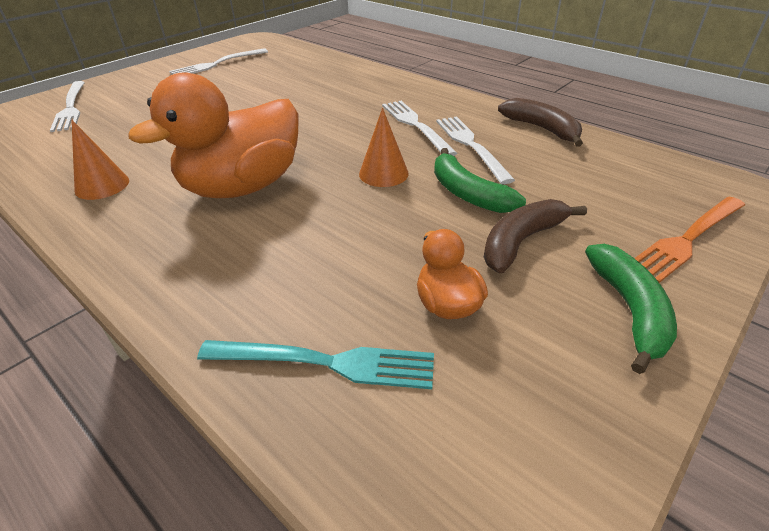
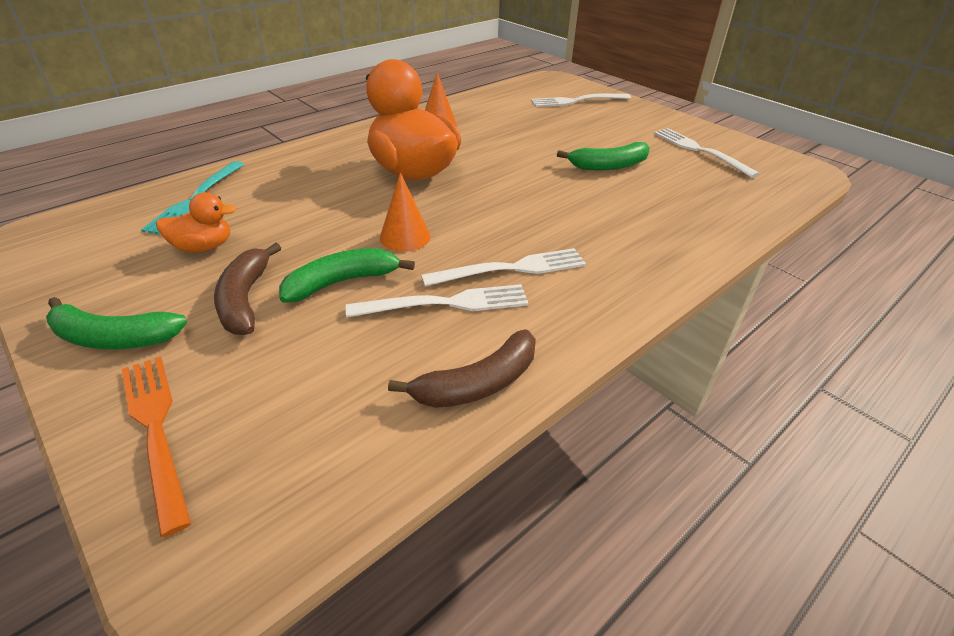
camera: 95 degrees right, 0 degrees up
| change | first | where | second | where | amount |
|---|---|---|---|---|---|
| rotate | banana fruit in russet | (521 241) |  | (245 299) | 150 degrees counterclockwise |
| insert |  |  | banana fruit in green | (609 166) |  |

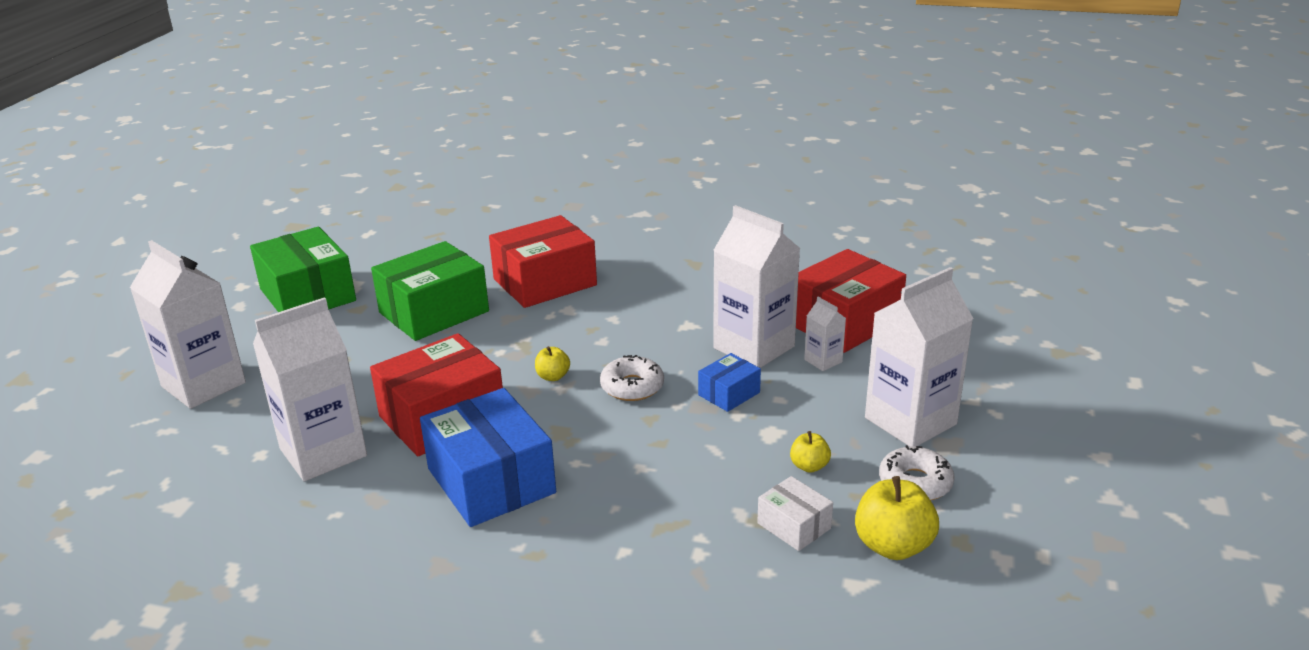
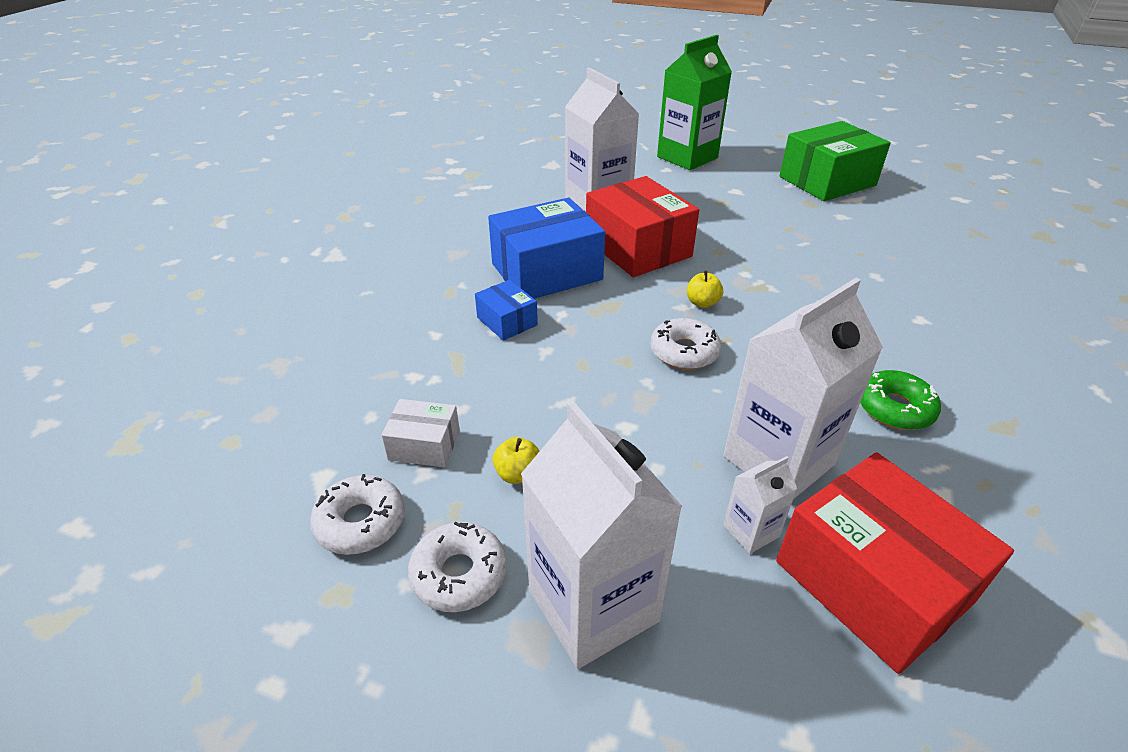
camera: 95 degrees right, 10 degrees up
| change | first | where | second | where | amount |
|---|---|---|---|---|---|
| delete | parcel in red | (545 282) |  |  |  |
| recolor | milk carton in white | (203 385) | milk carton in green | (687 157) |  |
| delete | parcel in green | (434 312) |  |  |  |
| move | parcel in cobalt | (729 394) |  | (507 321) |  |
| rotate | parcel in white | (794 526) |  | (424 445) | 45 degrees clockwise |
| replace | toy apple in golden | (893 546) | glazed donut in white | (360 522) |  |
| insert |  |  | glazed donut in green | (894 408) |  |

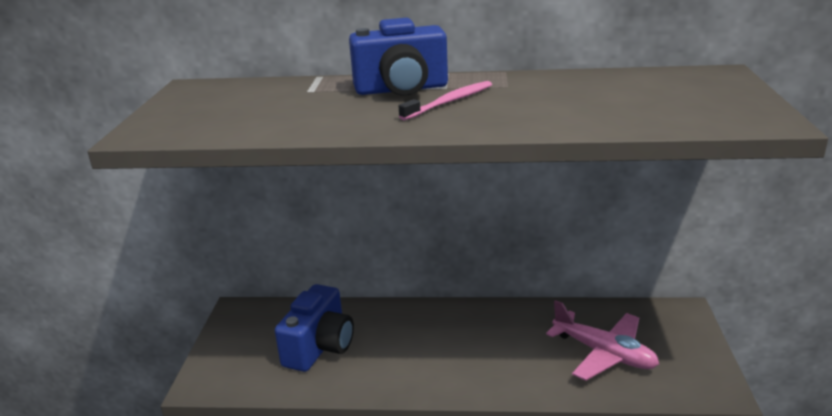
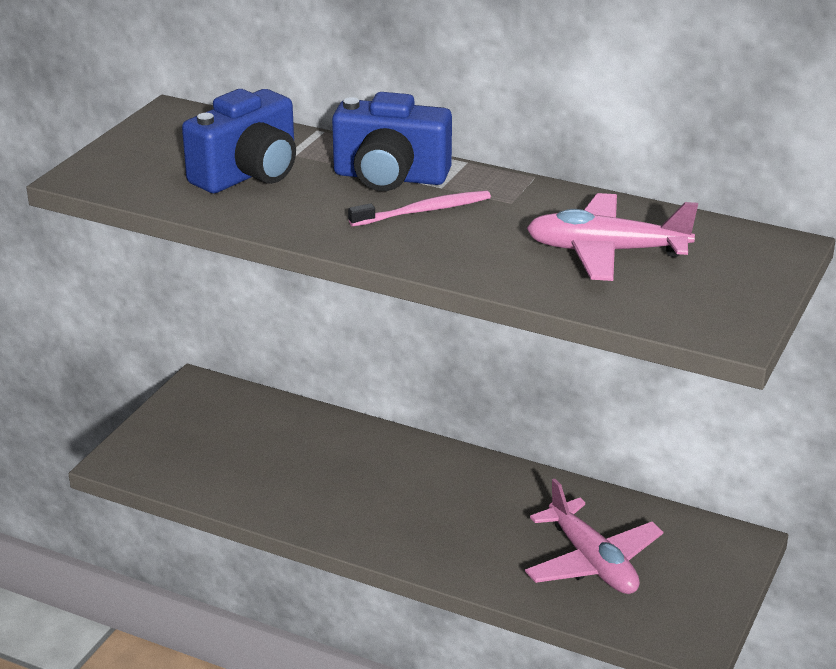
camera: 20 degrees right, 5 degrees up
| change | first | where | second | where | amount |
|---|---|---|---|---|---|
| move | photo camera in cobalt | (320 347) |  | (248 174) |  |
| insert |  |  | aeroplane in rosy | (606 251) |  |

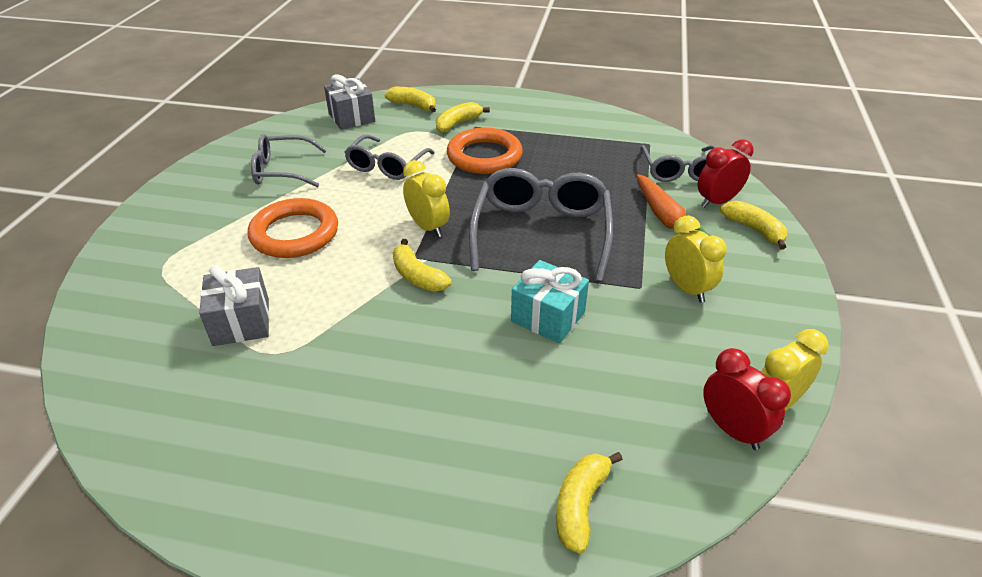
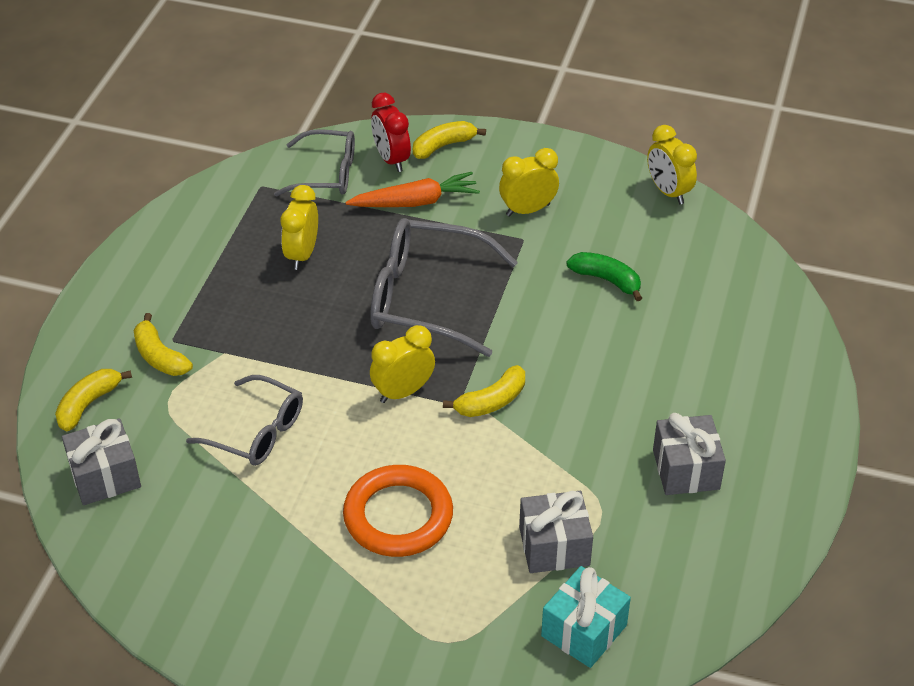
camera: 85 degrees left, 5 degrees up
| change | first | where | second | where | amount |
|---|---|---|---|---|---|
| delete | ring in orange | (484 156) |  |  |  |
| delete | spectacles in gray | (282 170) |  |  |  |
| move | wrapped gift in aqua | (548 317) |  | (584 630) |  |
| delete | bedside clock in red | (732 430) |  |  |  |
| delete | banana fruit in golden | (581 505) |  |  |  |
| insert |  |  | bedside clock in golden | (302 254) |  |
| insert |  |  | banana fruit in green | (606 280) |  |
| insert |  |  | wrapped gift in gray | (686 469) |  |

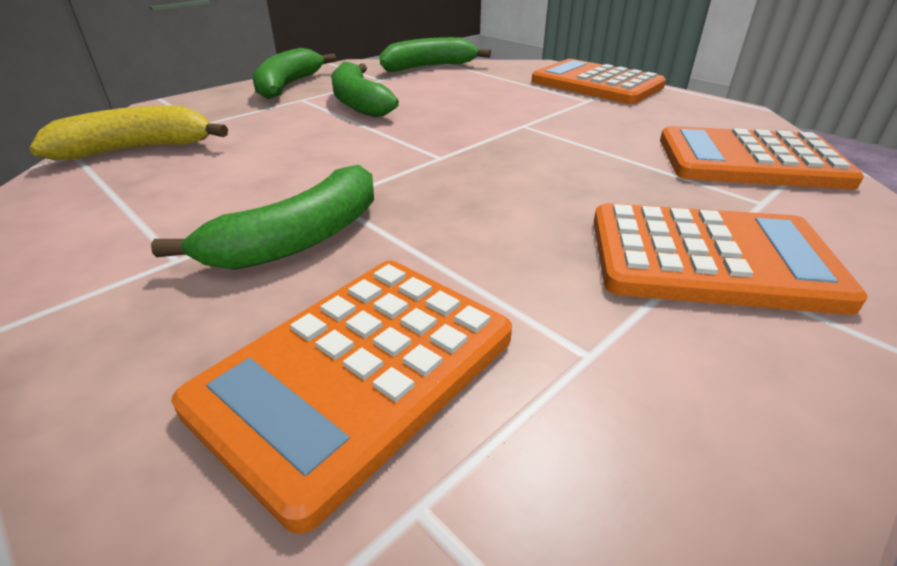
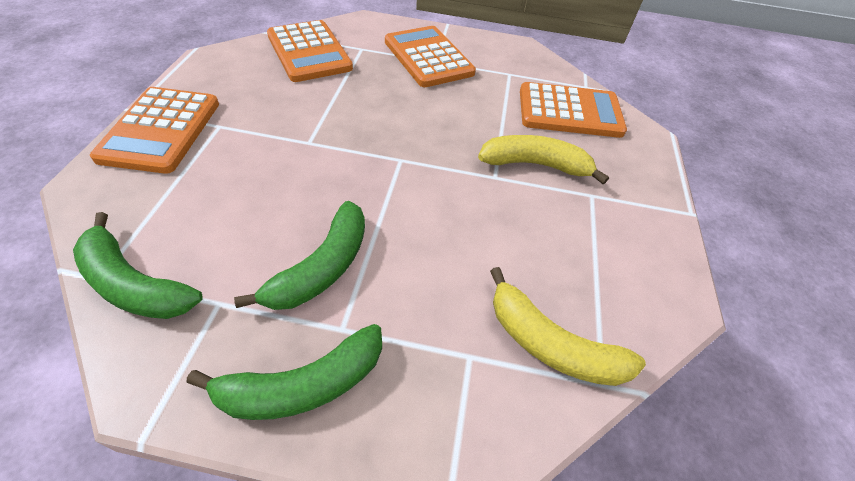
camera: 130 degrees left, 15 degrees up
| change | first | where | second | where | amount |
|---|---|---|---|---|---|
| recolor | banana fruit in green | (299 239) | banana fruit in golden | (535 165) |  |

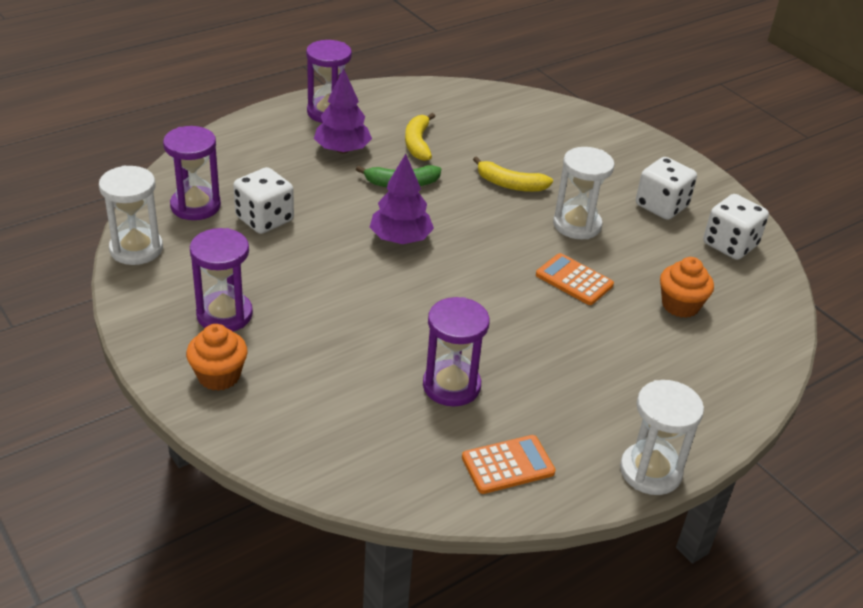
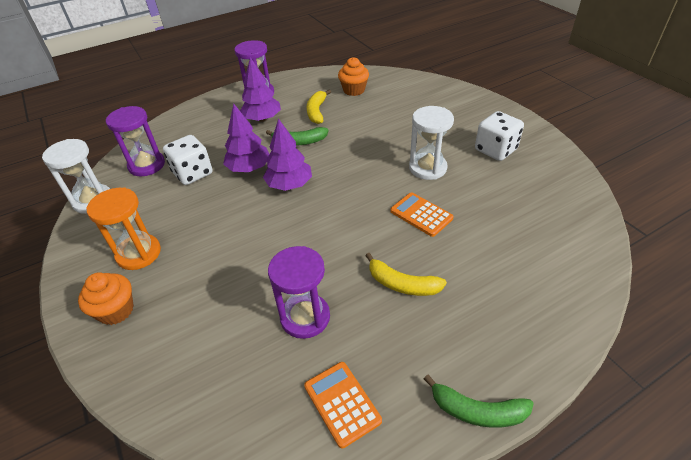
camera: 10 degrees right, 5 degrees up
| change | first | where | second | where | amount |
|---|---|---|---|---|---|
| move | banana fruit in golden | (510 184) |  | (402 284) |  |
| delete | dice in white | (730 245) |  |  |  |
| recolor | hourglass in royal purple | (224 314) | hourglass in orange | (139 253) |  |
| move | cupcake in orange | (680 305) |  | (354 90) |  |
| replace | hourglass in white | (650 471) | banana fruit in green | (477 410) |  |
| rotate | calculator in orange | (508 465) |  | (342 403) | 105 degrees counterclockwise |
| insert |  |  | tree in royal purple | (249 168) |  |

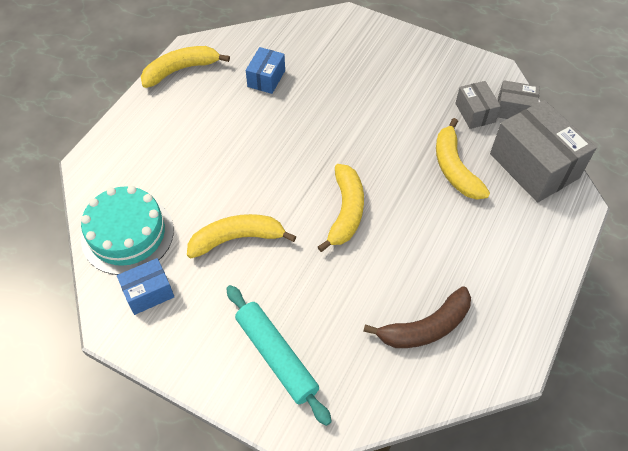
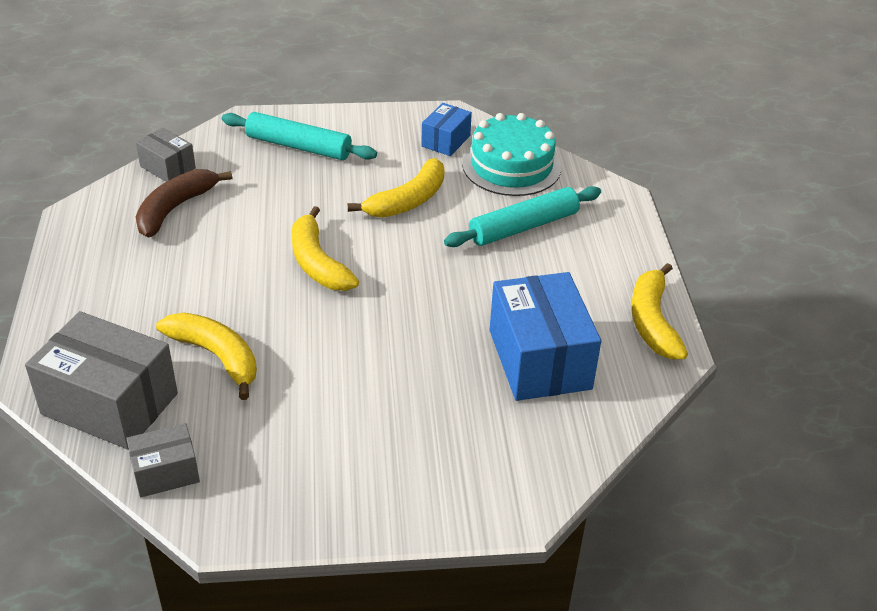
camera: 145 degrees right, 15 degrees down
| change | first | where | second | where | amount |
|---|---|---|---|---|---|
| rotate | banana fruit in golden | (181 70) |  | (652 322) | 150 degrees clockwise |
| resize | parcel in cobalt | (266 78) |  | (539 359) | x1.90 |
| move | parcel in gray | (475 113) |  | (168 167) |  |
| insert |  |  | rolling pin in aqua | (523 227) |  |

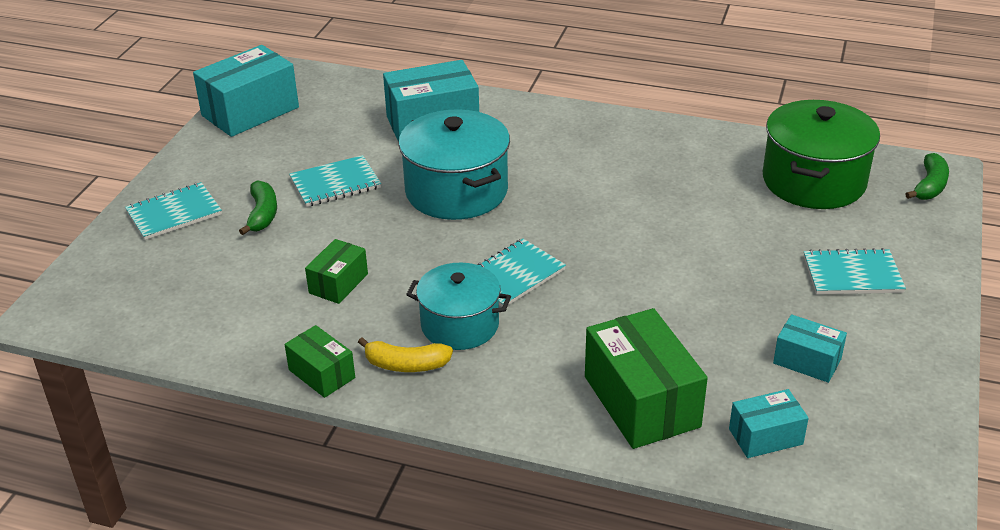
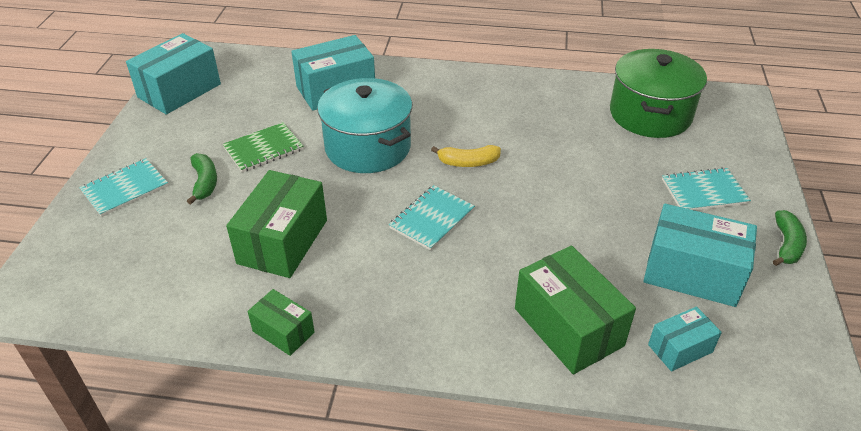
camera: 10 degrees left, 5 degrees up
| change | first | where | second | where | amount |
|---|---|---|---|---|---|
| move | banana fruit in green | (929 186) |  | (786 245) |  |
| recolor | notebook in aqua | (335 183) | notebook in green | (263 149) |  |
| resize | parcel in green | (338 283) |  | (283 241) | x1.85 |
| delete | cooking pot in aqua | (460 325) |  |  |  |
| resize | parcel in aqua | (807 361) |  | (692 273) | x1.85 |
| move | banana fruit in golden | (406 365) |  | (468 162) |  |

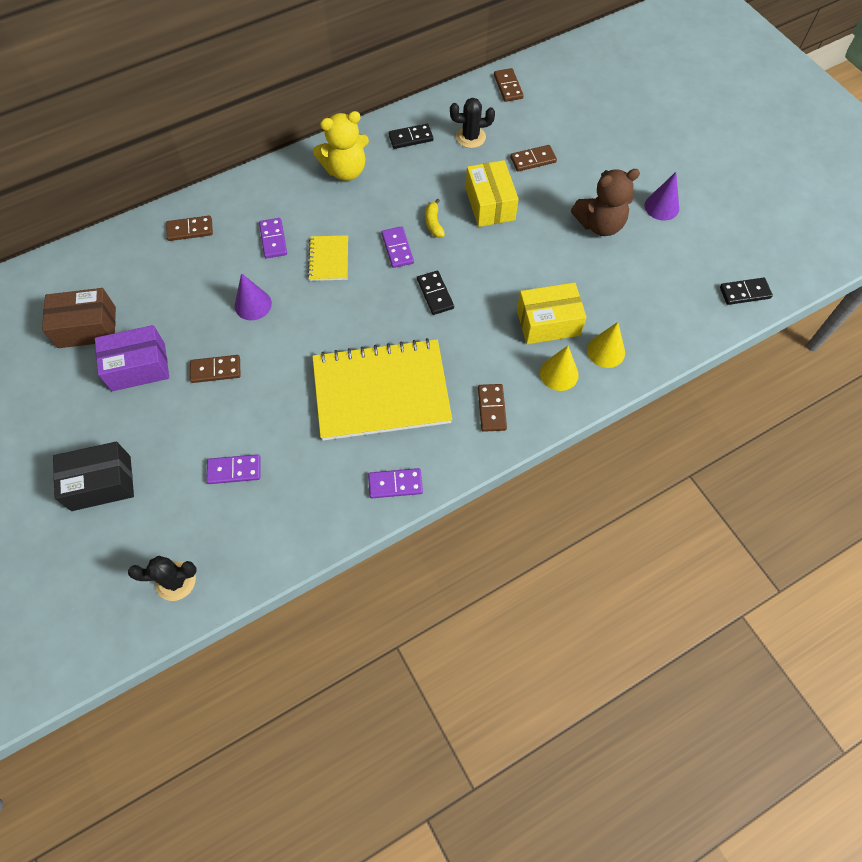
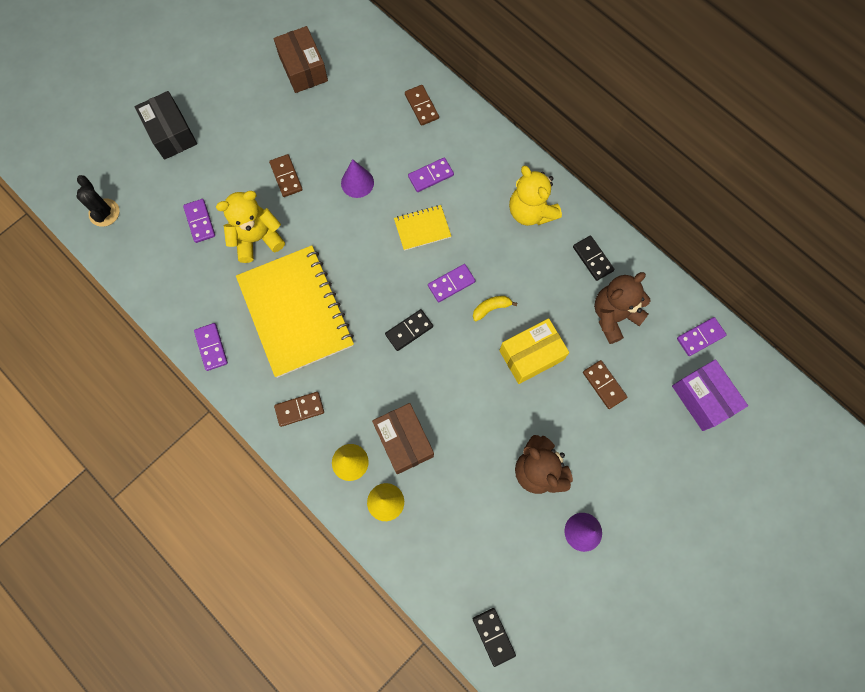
camera: 75 degrees right, 10 degrees up
| change | first | where | second | where | amount |
|---|---|---|---|---|---|
| recolor | domino in russet | (508 87) | domino in royal purple | (700 337) |  |
| replace | cactus in ebony | (470 137) | stuffed bear in russet | (613 316) |  |
| recolor | parcel in golden | (548 323) | parcel in russet | (404 441) |  |
| move | parcel in royal purple | (138 367) |  | (703 398) |  |
| insert |  |  | stuffed bear in golden | (257 238) |  |

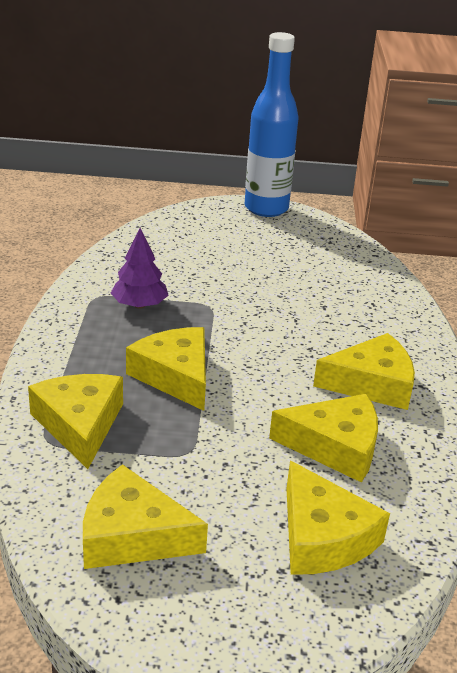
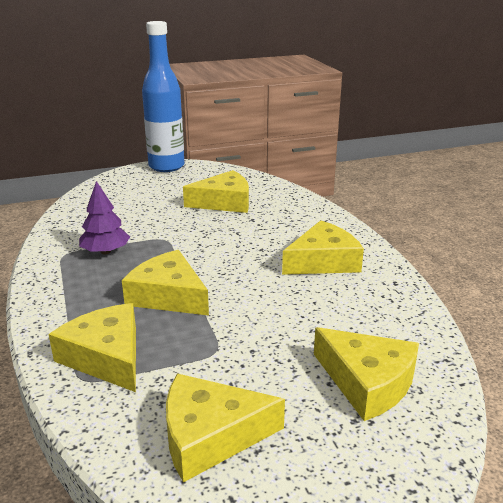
camera: 20 degrees left, 5 degrees down
| change | first | where | second | where | amount |
|---|---|---|---|---|---|
| move | cheese in golden | (335 446) |  | (224 202) |  |

